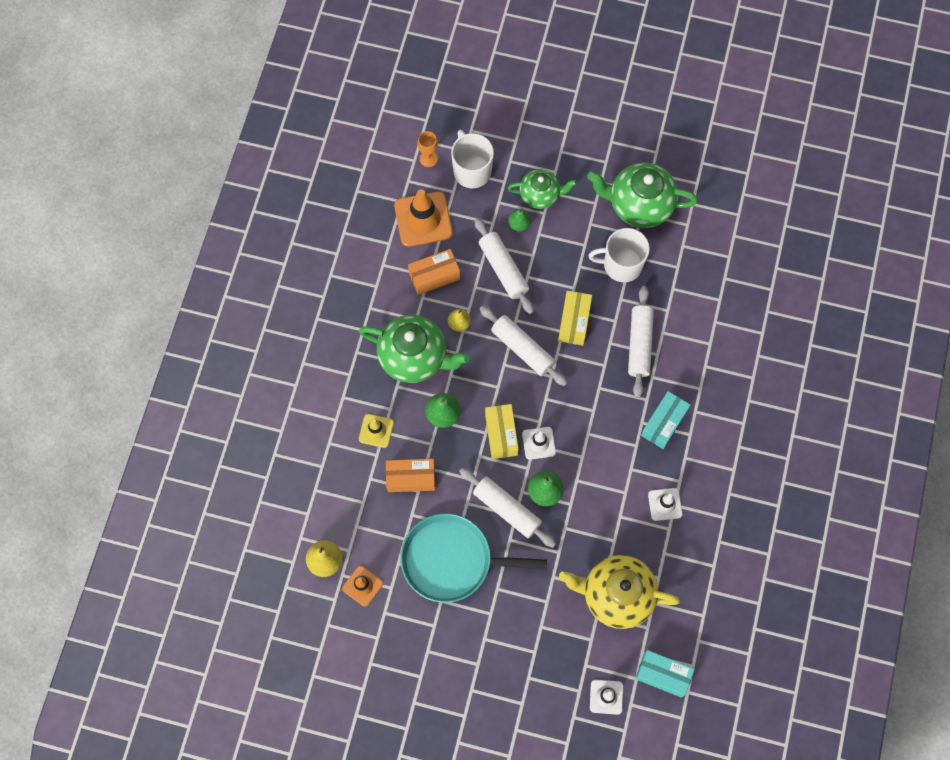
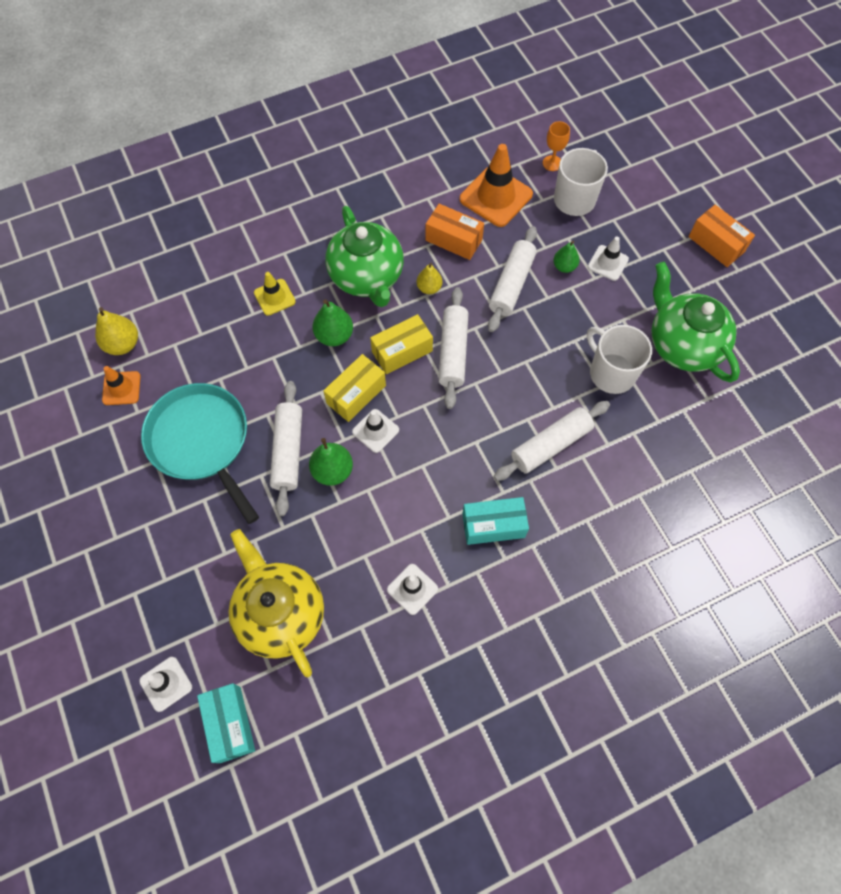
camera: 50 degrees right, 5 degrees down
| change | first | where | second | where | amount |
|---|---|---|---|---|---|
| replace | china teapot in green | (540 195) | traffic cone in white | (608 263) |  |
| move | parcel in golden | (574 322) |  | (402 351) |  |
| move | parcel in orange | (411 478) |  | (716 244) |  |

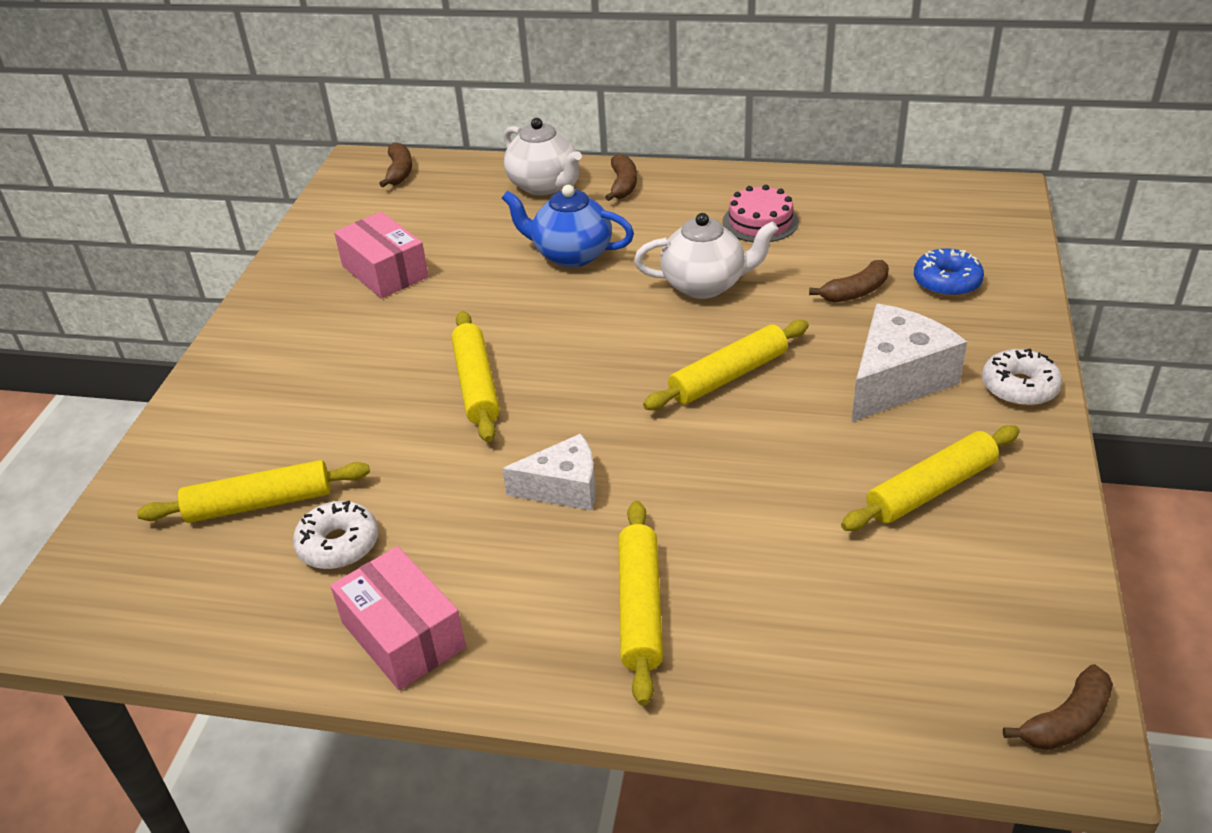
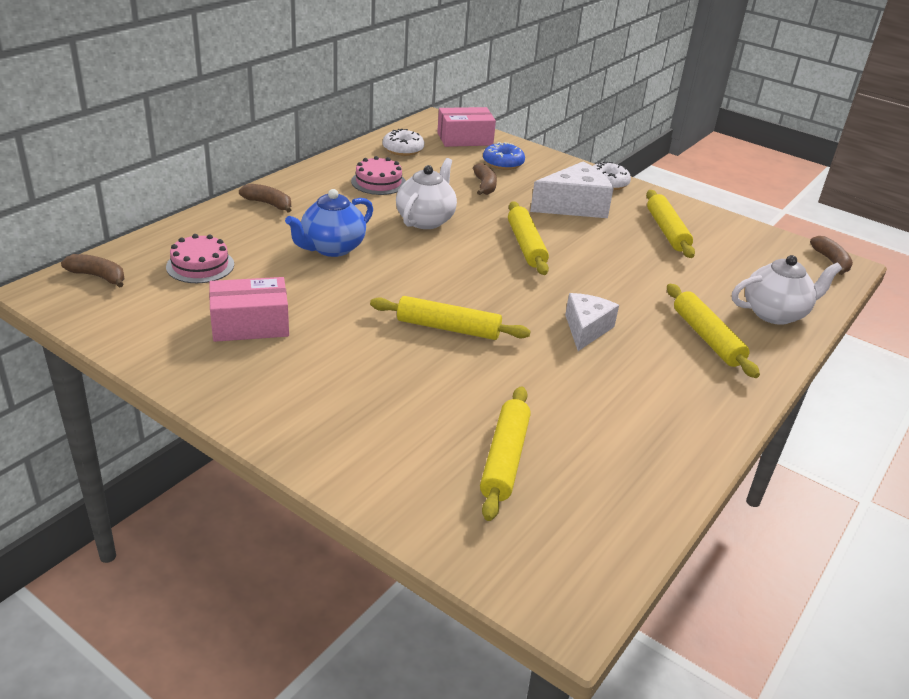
camera: 70 degrees left, 5 degrees down
| change | first | where | second | where | amount |
|---|---|---|---|---|---|
| move | china teapot in white | (544 185) |  | (775 313) |  |
| rotate | cheese in white | (896 380) |  | (574 206) | 90 degrees clockwise |
| move | glazed donut in white | (338 544) |  | (403 149) |  |
| rotate | rolling pin in golden | (640 607) |  | (707 338) | 45 degrees clockwise |
| move | parcel in rosy | (403 635) |  | (465 139) |  |
| insert |  |  | cake in rosy | (200 265) |  |

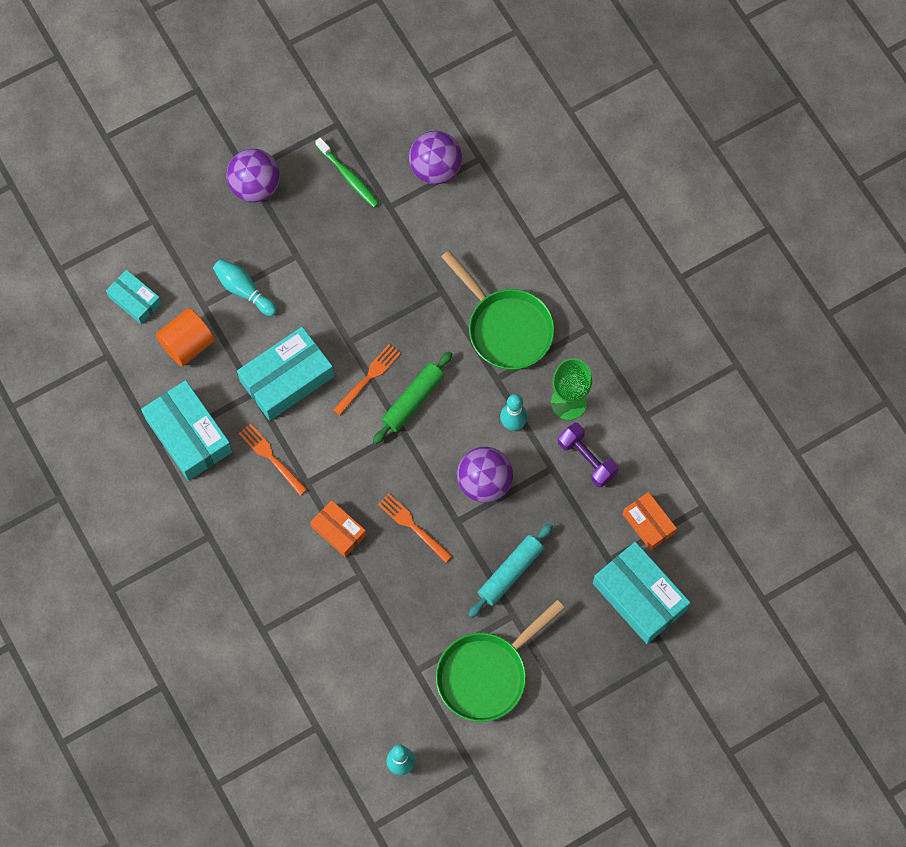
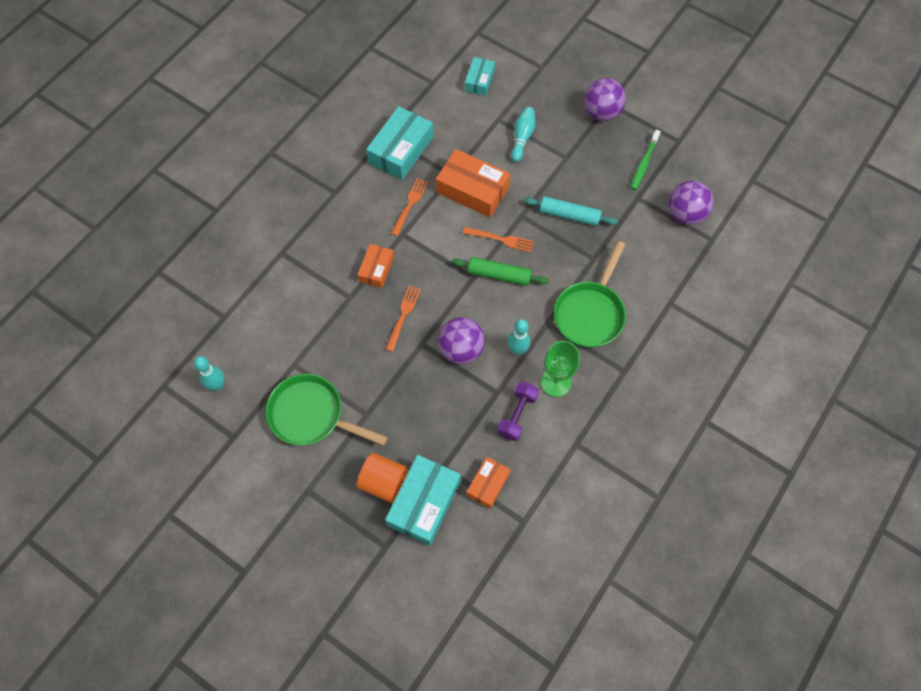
camera: 65 degrees right, 5 degrees down
| change | first | where | second | where | amount |
|---|---|---|---|---|---|
| move | solid cylinder in orange | (187 344) |  | (384 482) |  |
| recolor | parcel in aqua | (287 378) | parcel in orange | (472 190) |  |
| move | rolling pin in aqua | (510 572) |  | (569 215) |  |

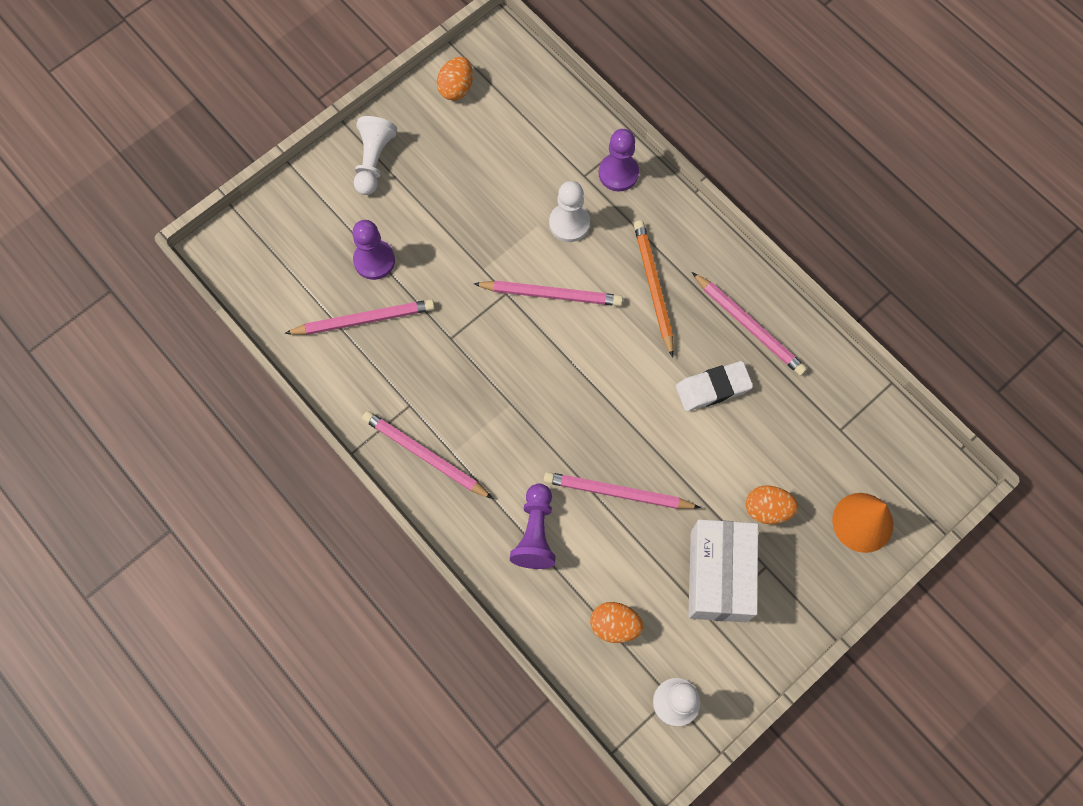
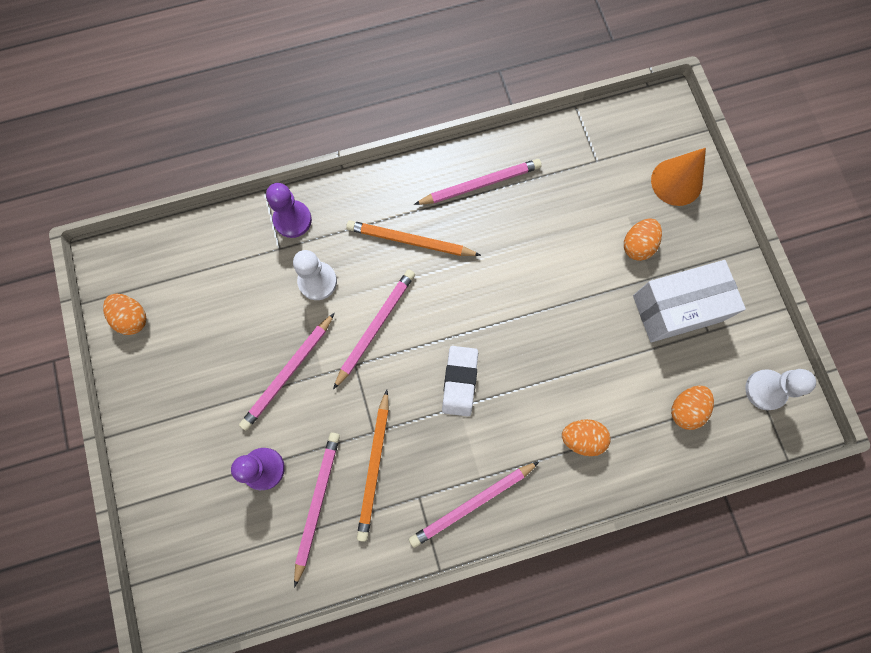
camera: 65 degrees left, 5 degrees up
| change | first | where | second | where | amount |
|---|---|---|---|---|---|
| delete | game pawn in white | (374 161) |  |  |  |
| move | gum eraser in white | (713 388) |  | (460 381) |  |
| move | wooden pencil in rosy | (617 493) |  | (288 373) |  |
| replace | game pawn in royal purple | (535 533) | toy egg in orange | (582 438) |  |
| rotate | parcel in white | (718 576) |  | (677 308) | 45 degrees counterclockwise |
| insert |  |  | wooden pencil in orange | (374 466) |  |

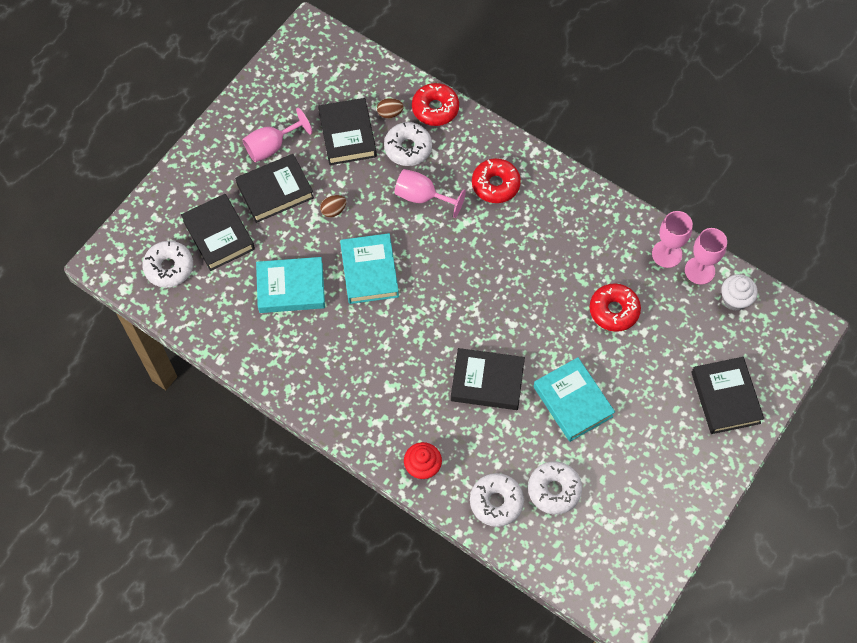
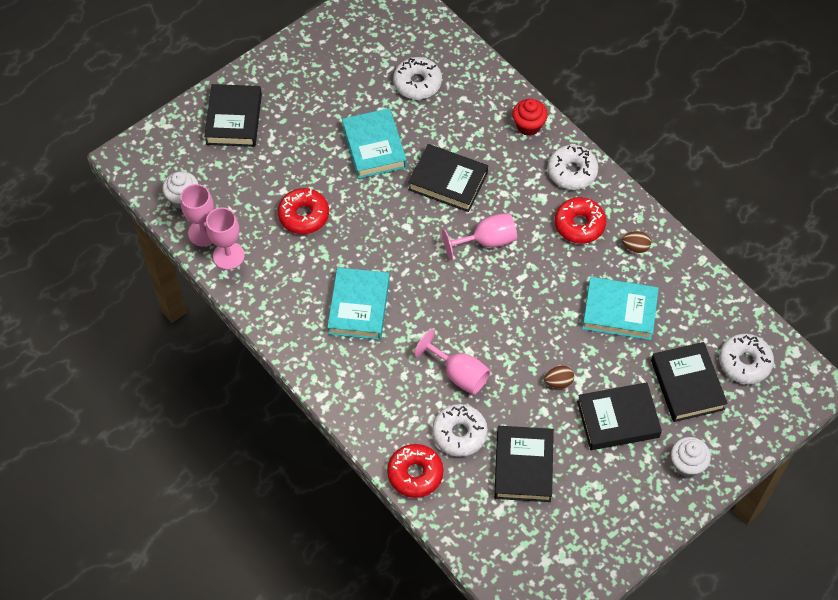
camera: 165 degrees left, 5 degrees down
| change | first | where | second | where | amount |
|---|---|---|---|---|---|
| move | toy egg in russet | (390 113) |  | (635 247) |  |
| move | goblet in rosy | (272 146) |  | (486 241) |  |
| move | glazed donut in red | (495 184) |  | (579 225) |  |
| move | hardback in aqua | (369 271) |  | (359 307) |  |
| move | glazed donut in white | (496 502) |  | (572 172) |  |
| insert |  |  | cupcake in white | (687 464) |  |

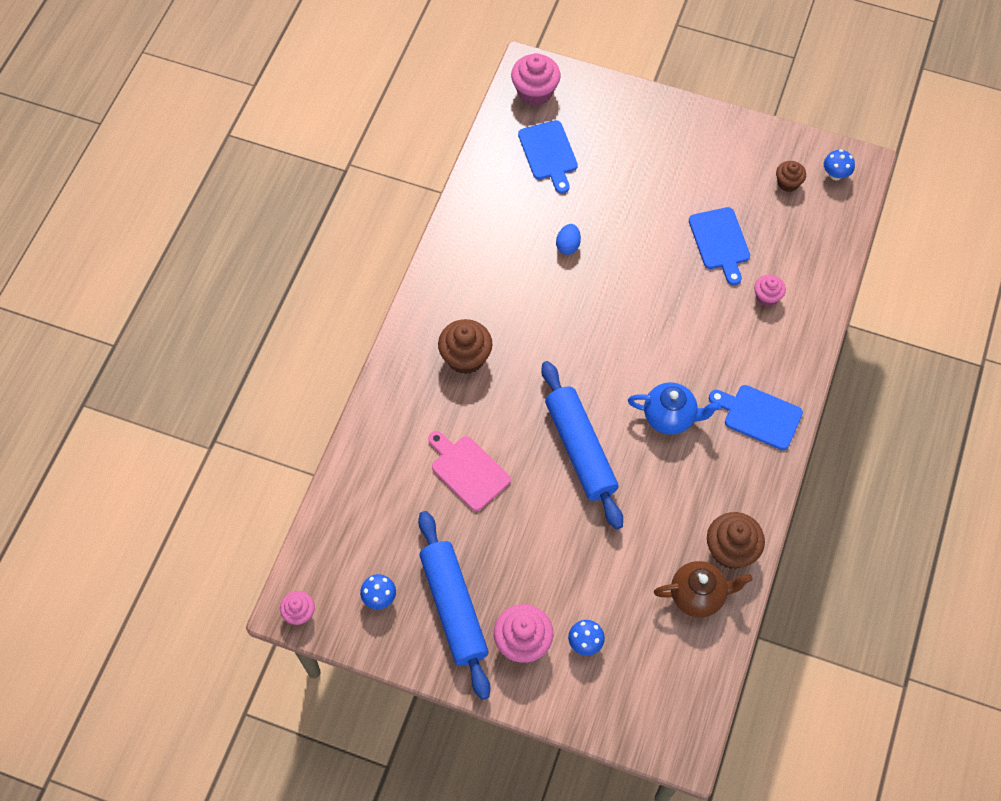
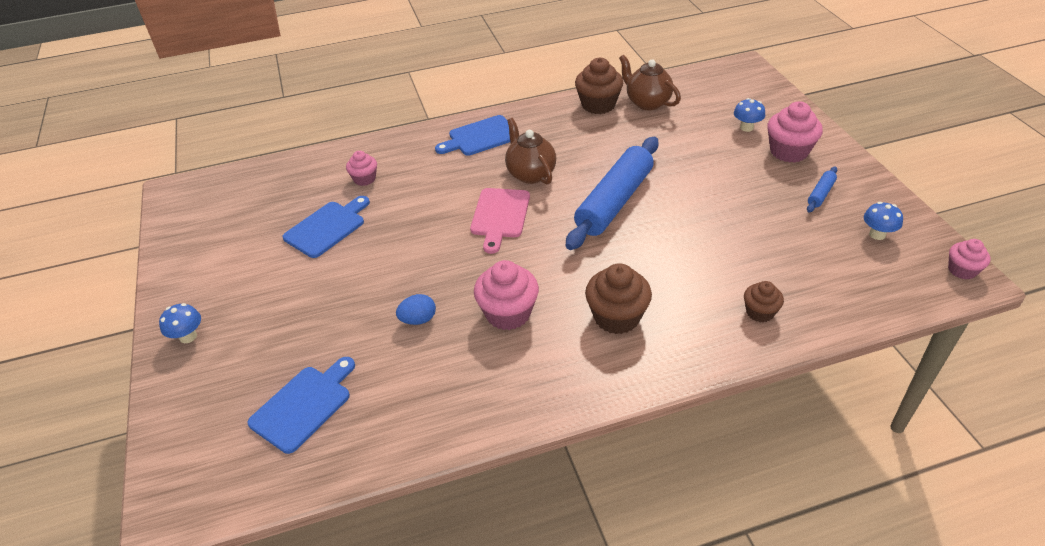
camera: 125 degrees left, 20 degrees down
| change | first | where | second | where | amount |
|---|---|---|---|---|---|
| move | cupcake in rosy | (535 92) |  | (508 313) |  |
| move | mushroom in cobalt | (835 174) |  | (188 336) |  |
| move | cupcake in russet | (788 183) |  | (760 312) |  |
| recolor | china teapot in cobalt | (670 417) | china teapot in russet | (530 174) |  |
| rotate | bread board in cobalt | (759 416) |  | (480 137) | 75 degrees clockwise |
| move | bread board in rosy | (468 470) |  | (500 216) |  |
| resize | rolling pin in cobalt | (453 607) |  | (821 194) | x0.42 |

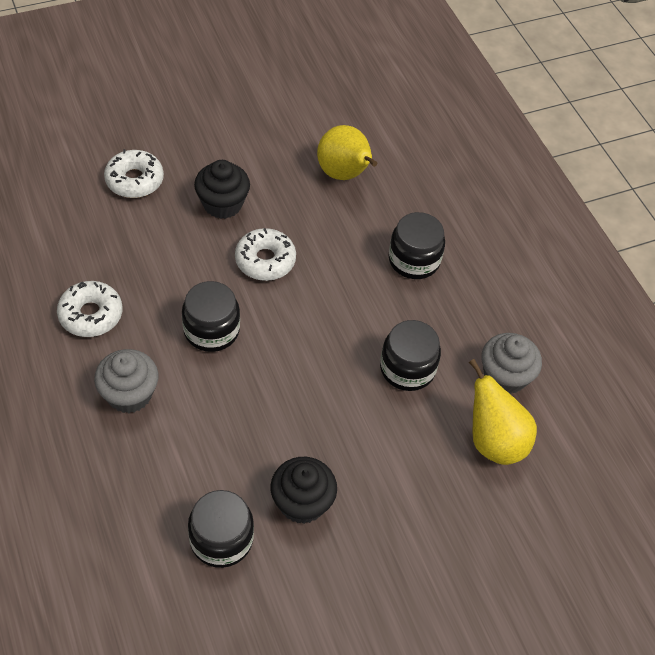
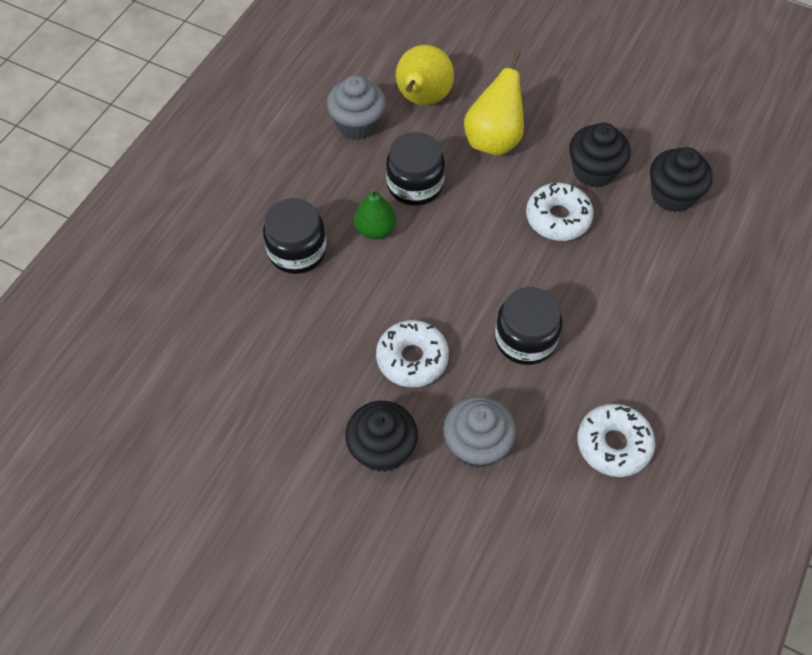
camera: 125 degrees left, 5 degrees up
| change | first | where | second | where | amount |
|---|---|---|---|---|---|
| move | pear in golden | (344 174) |  | (493 140) |  |
| move | glazed donut in white | (134 180) |  | (558 218) |  |
| move | cupcake in gray | (129 394) |  | (476 445) |  |
| replace | preserve jar in ebony | (221 539) | cupcake in ebony | (672 195) |  |
| insert |  |  | pear in green | (375 229) |  |

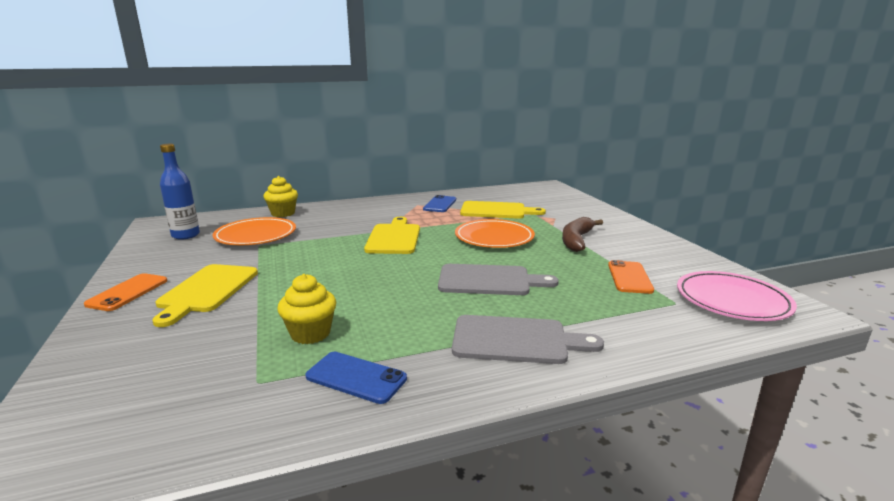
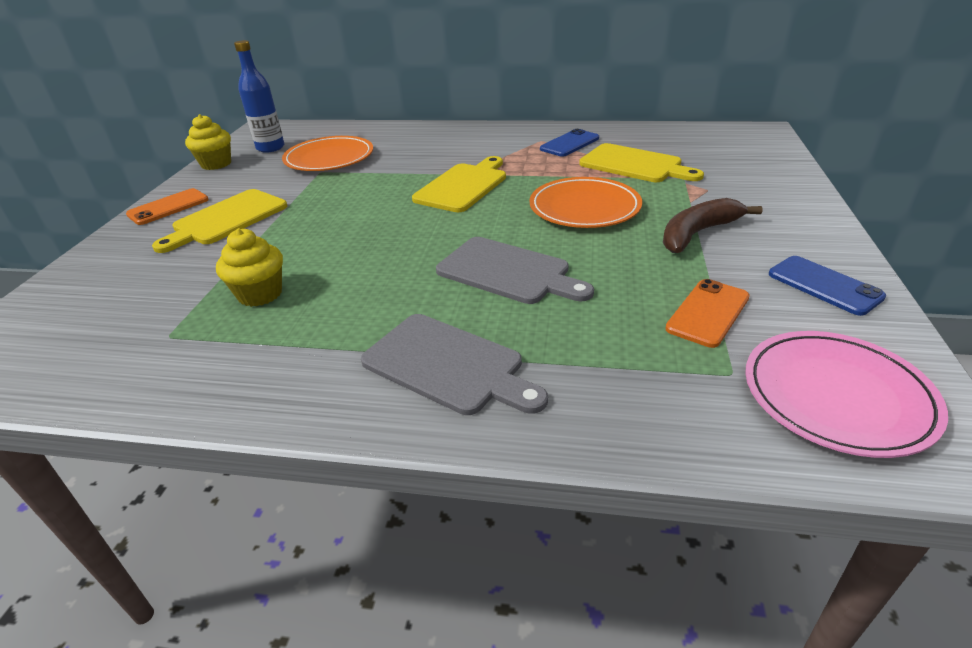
camera: 30 degrees right, 15 degrees up
| change | first | where | second | where | amount |
|---|---|---|---|---|---|
| move | cupcake in golden | (283 213) |  | (216 164) |  |
| move | phone in cobalt | (356 377) |  | (824 285) |  |

